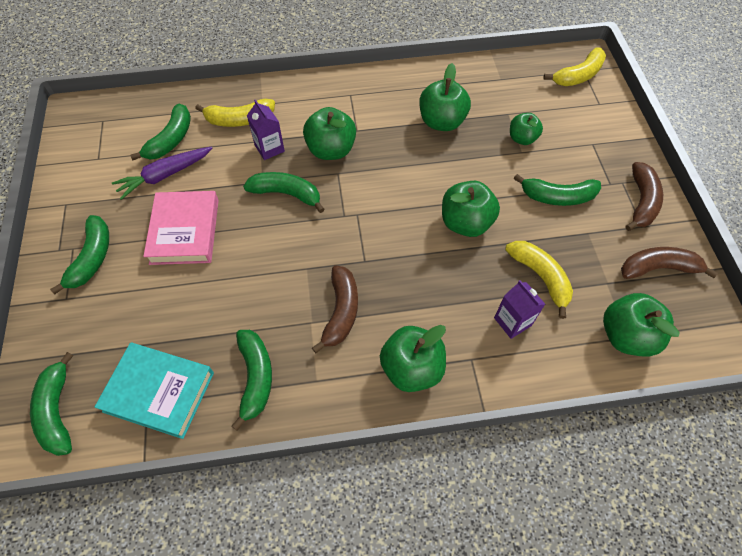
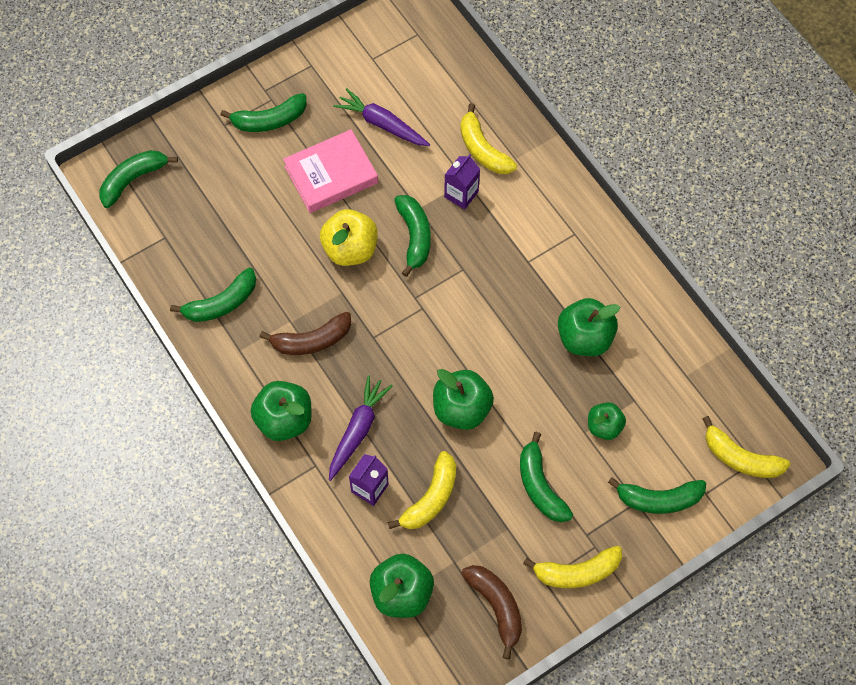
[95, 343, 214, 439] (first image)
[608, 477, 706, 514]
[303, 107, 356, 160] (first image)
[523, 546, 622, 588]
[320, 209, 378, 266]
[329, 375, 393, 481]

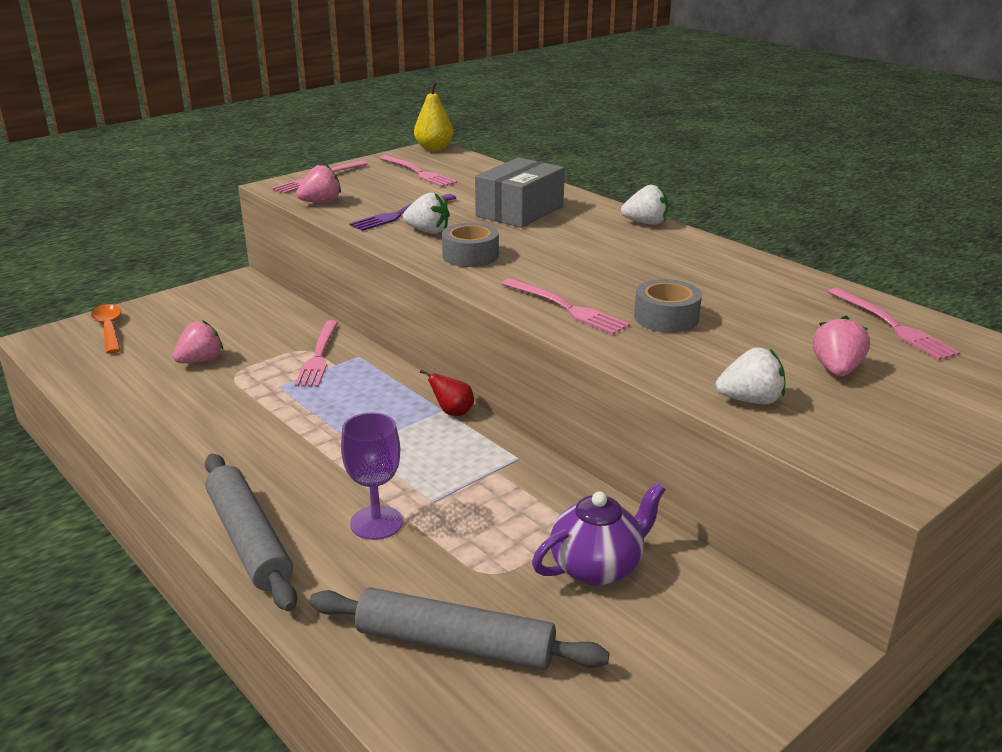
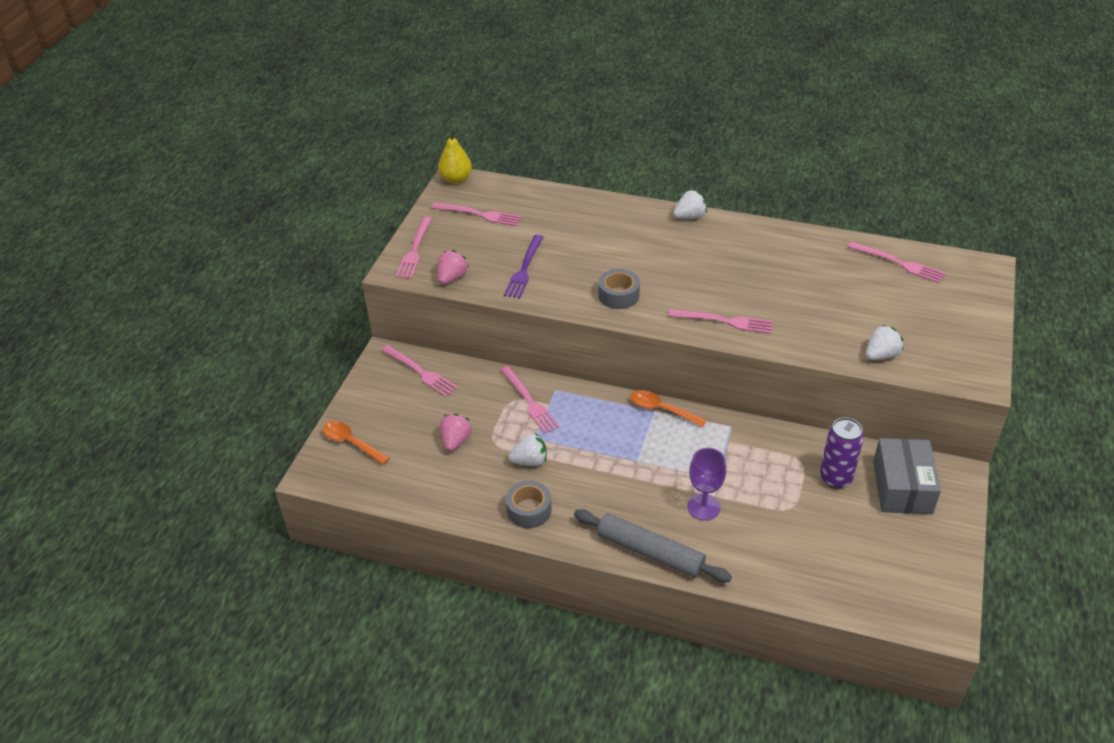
[310, 587, 610, 670] (first image)
[508, 433, 547, 466]
[630, 390, 707, 427]
[873, 438, 941, 514]
[820, 417, 864, 489]
[506, 480, 552, 528]
[813, 316, 870, 377] (first image)
[381, 345, 458, 397]

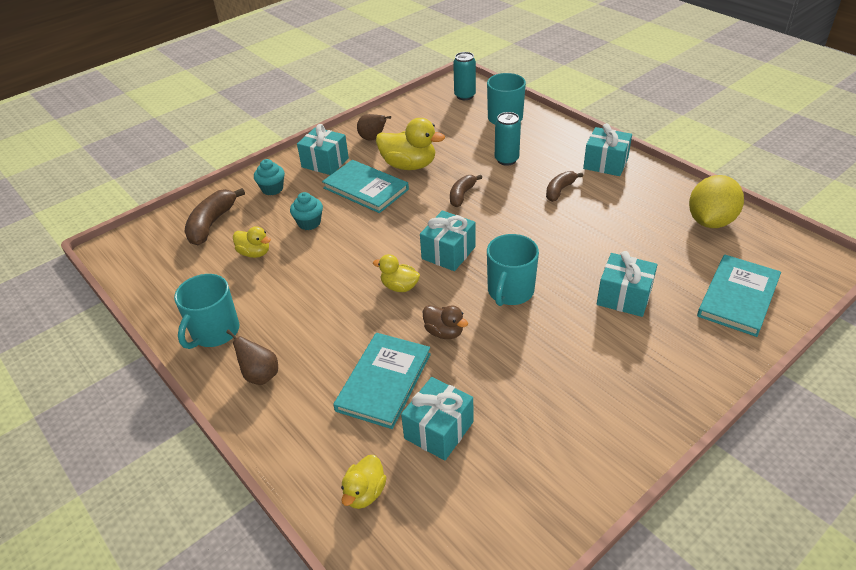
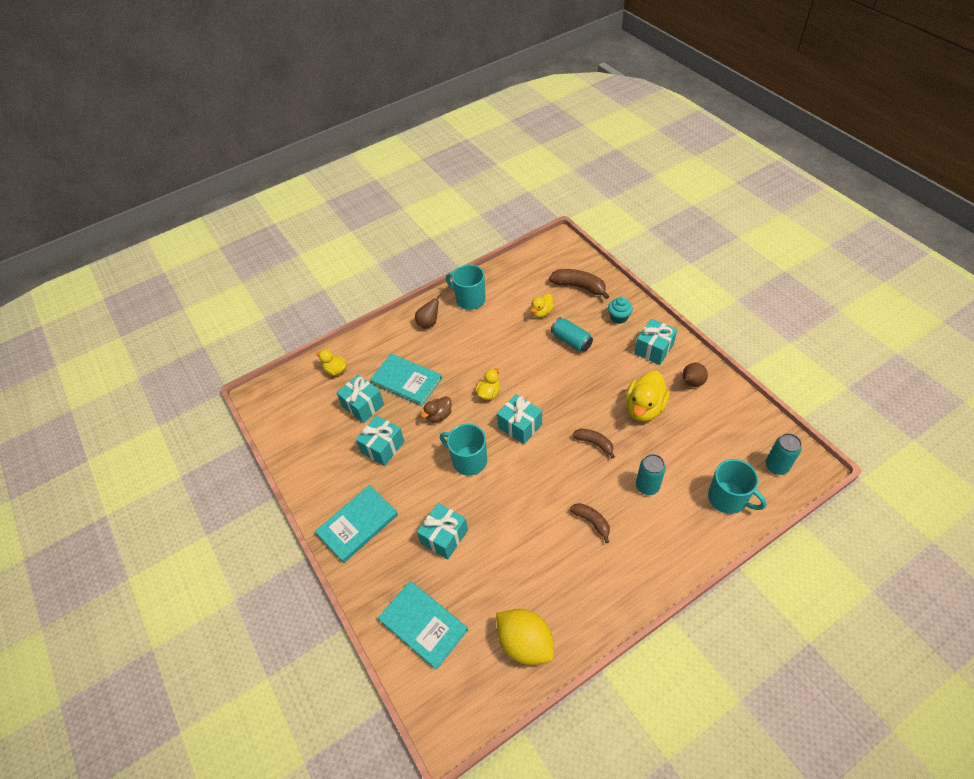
[551, 318, 593, 352]
[315, 485, 398, 563]
[356, 415, 404, 466]

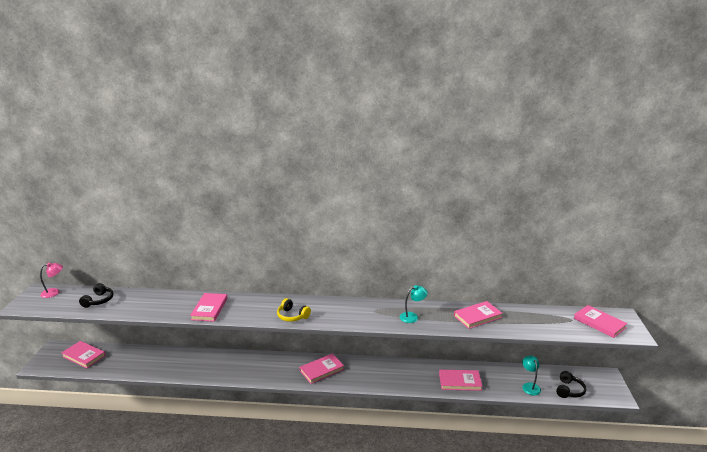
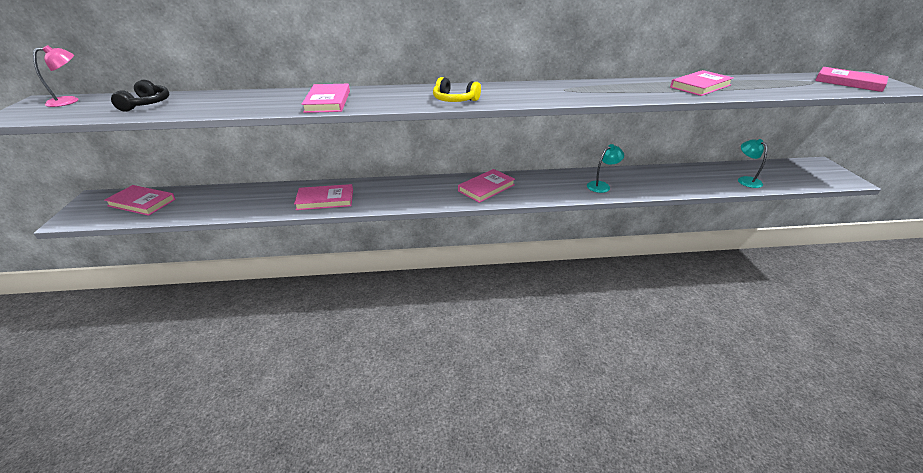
[587, 144, 624, 193]
[294, 184, 353, 210]
[556, 371, 586, 398] (first image)

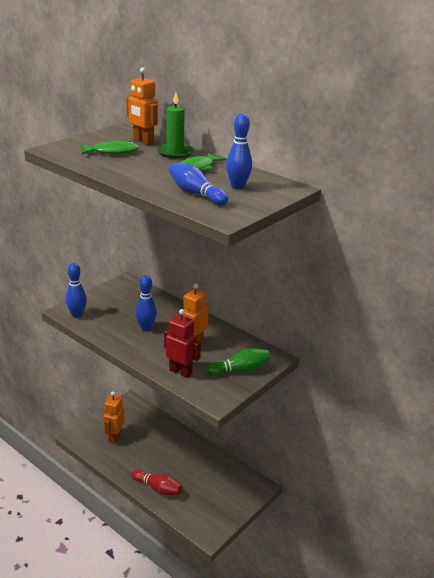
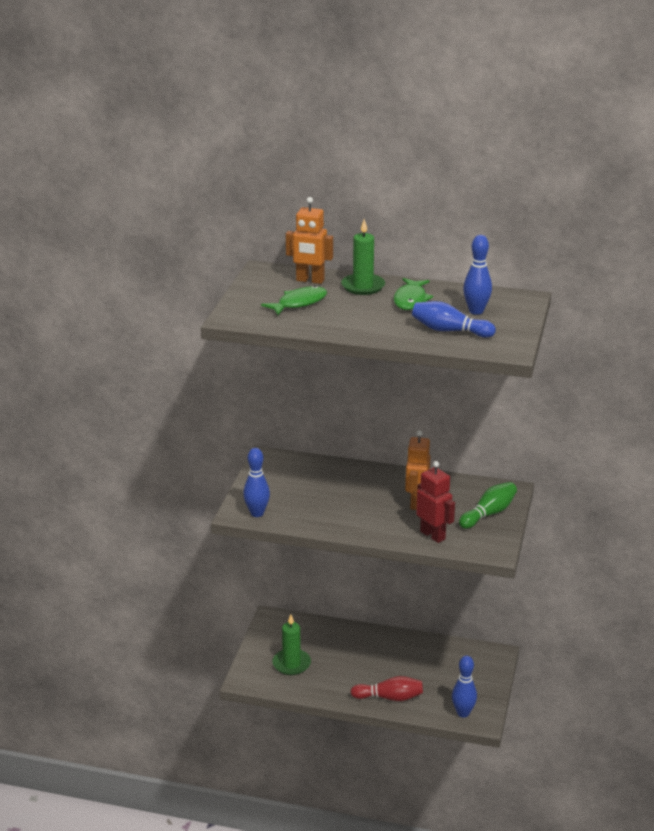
[272, 614, 311, 675]
[452, 656, 477, 718]
[416, 461, 455, 543]

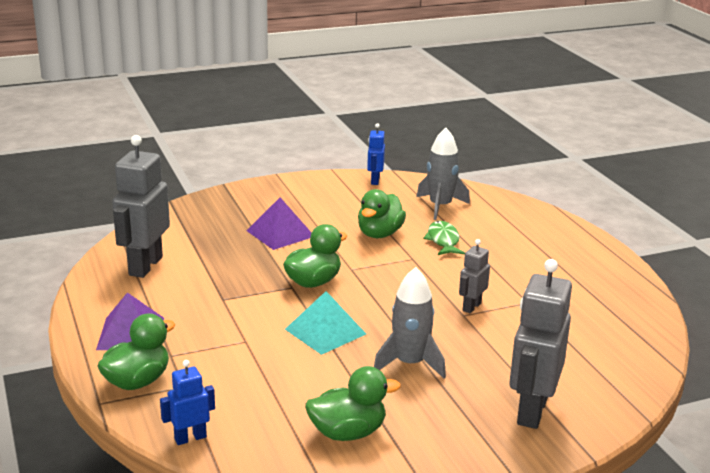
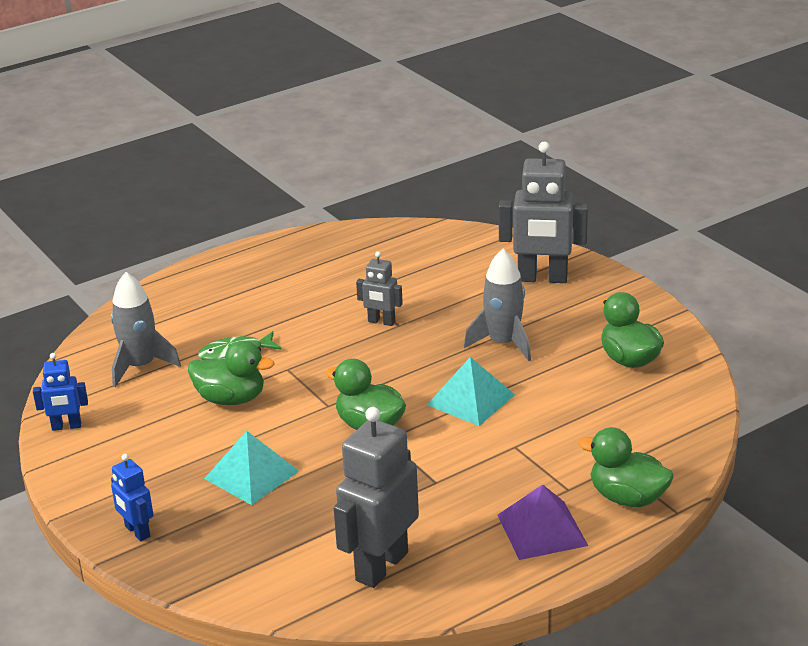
[334, 407, 419, 588]
[111, 454, 153, 541]
[204, 431, 299, 505]

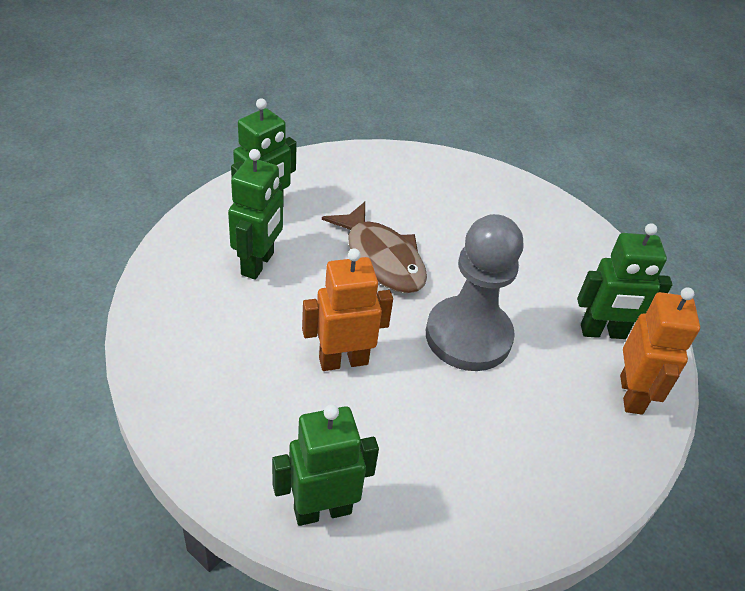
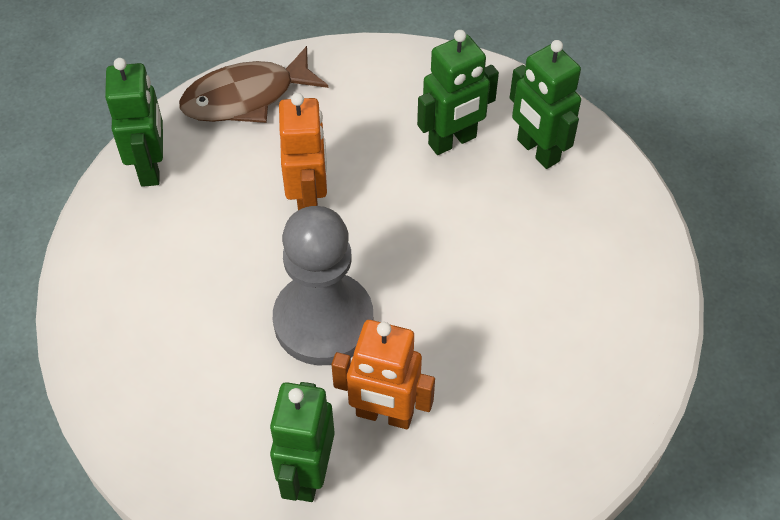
[417, 30, 499, 155]
[179, 46, 328, 123]
[332, 320, 435, 429]

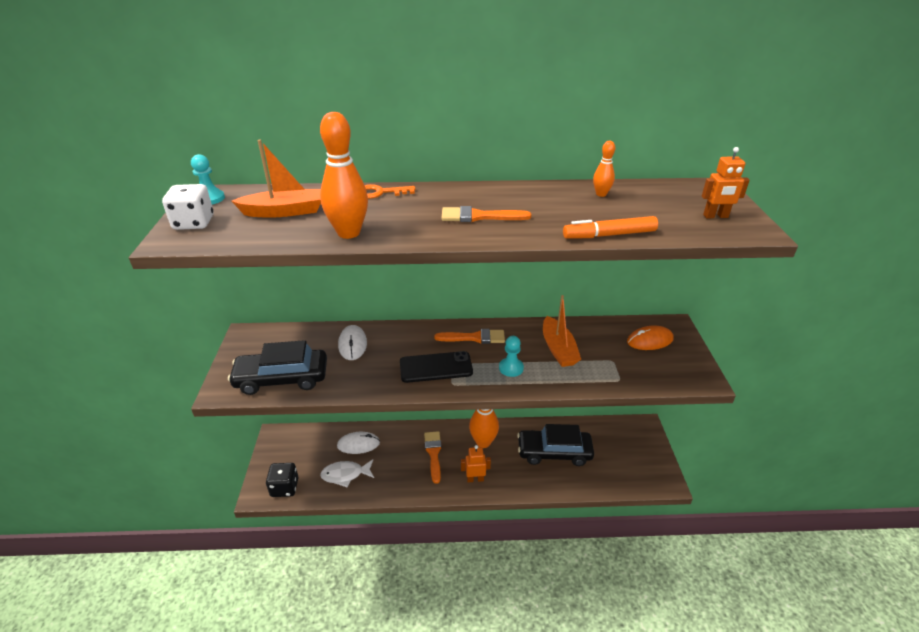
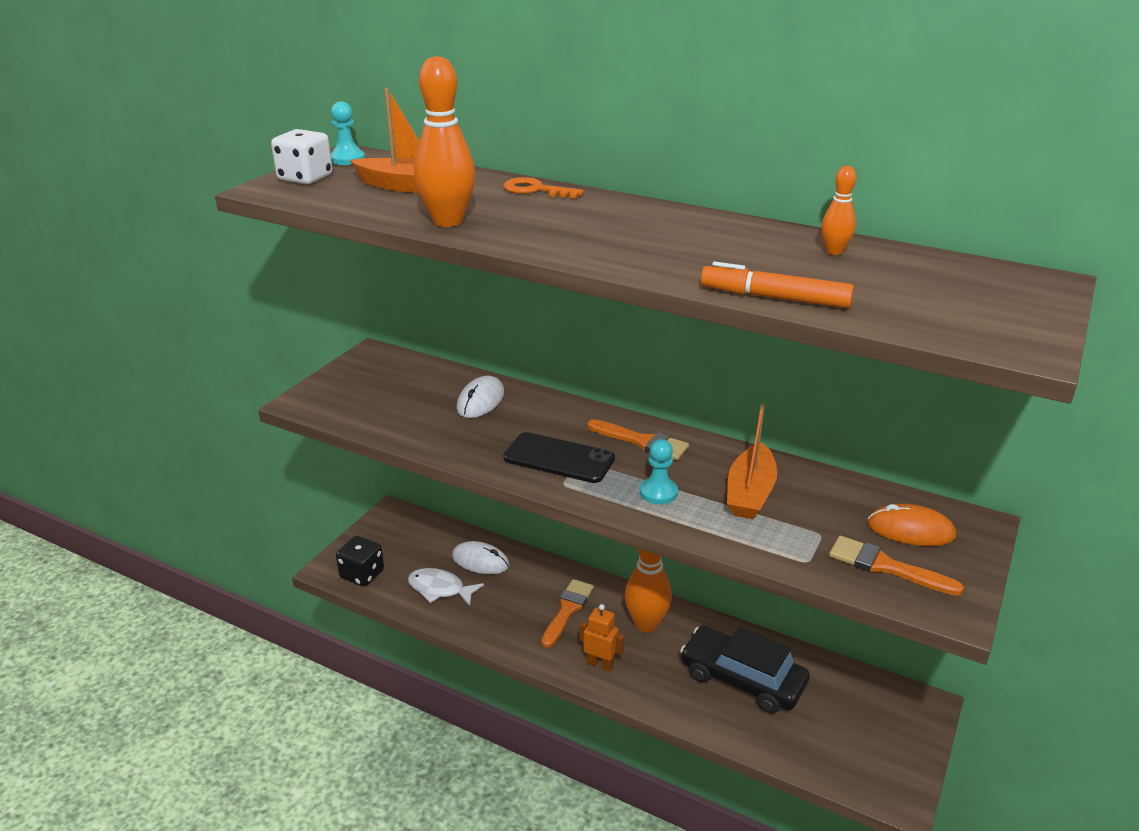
[228, 340, 327, 395] (first image)
[829, 536, 964, 596]
[702, 147, 750, 218] (first image)

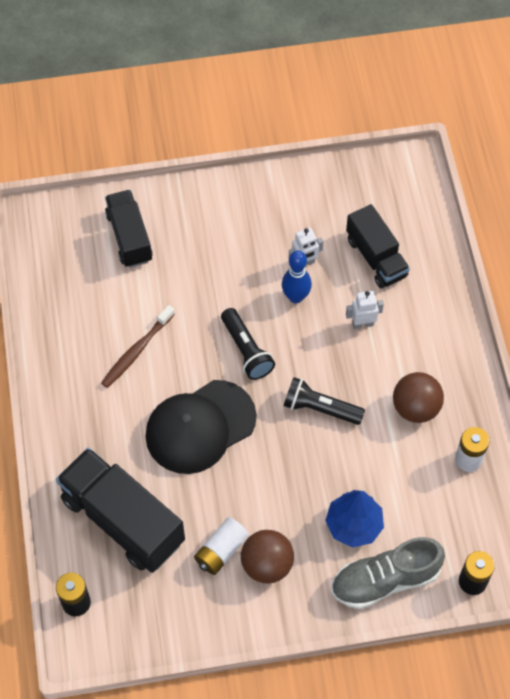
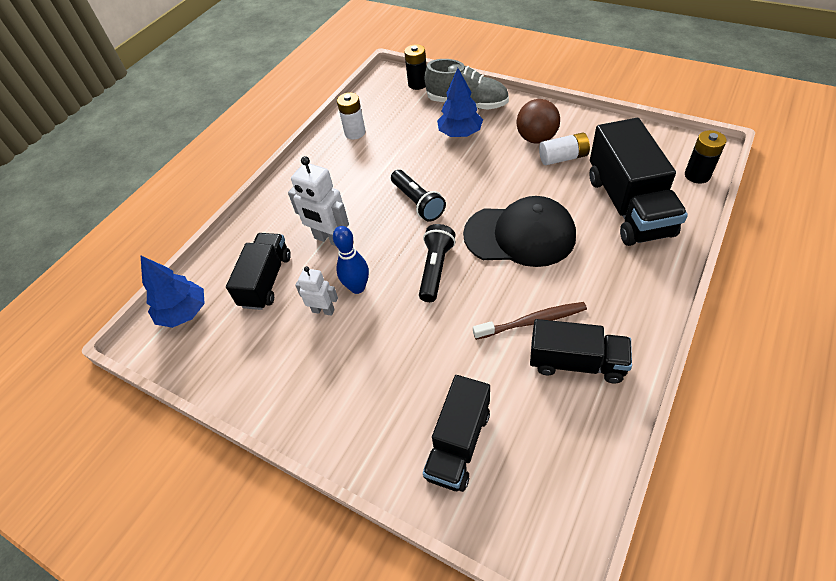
[288, 156, 349, 246]
[393, 372, 444, 423] (first image)
[141, 256, 205, 328]
[530, 319, 632, 383]

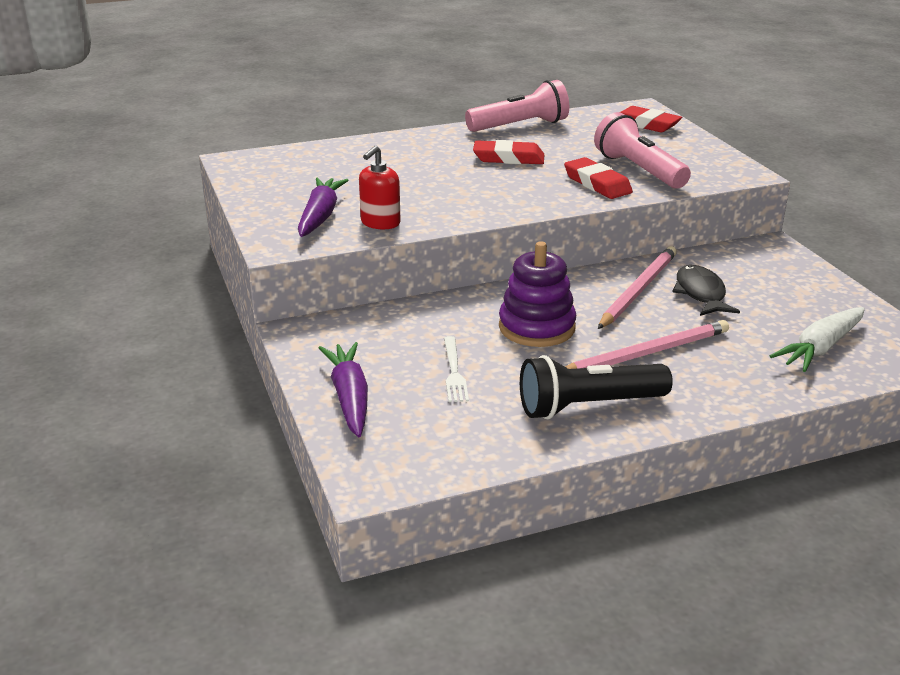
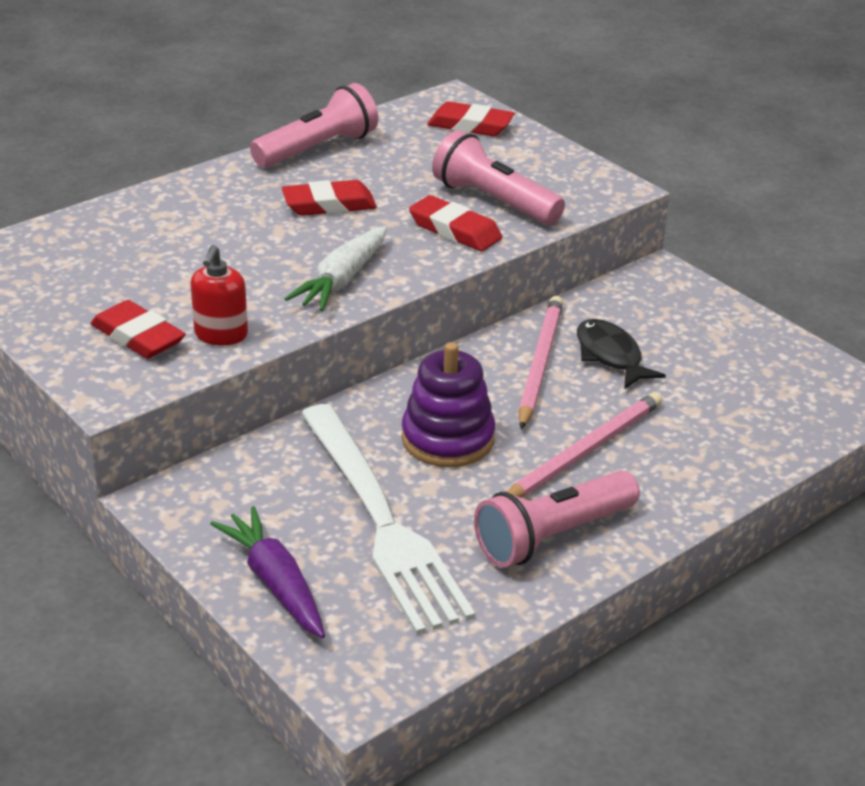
[90, 300, 186, 359]
[301, 404, 475, 635]
[474, 471, 640, 568]
[284, 226, 387, 311]

